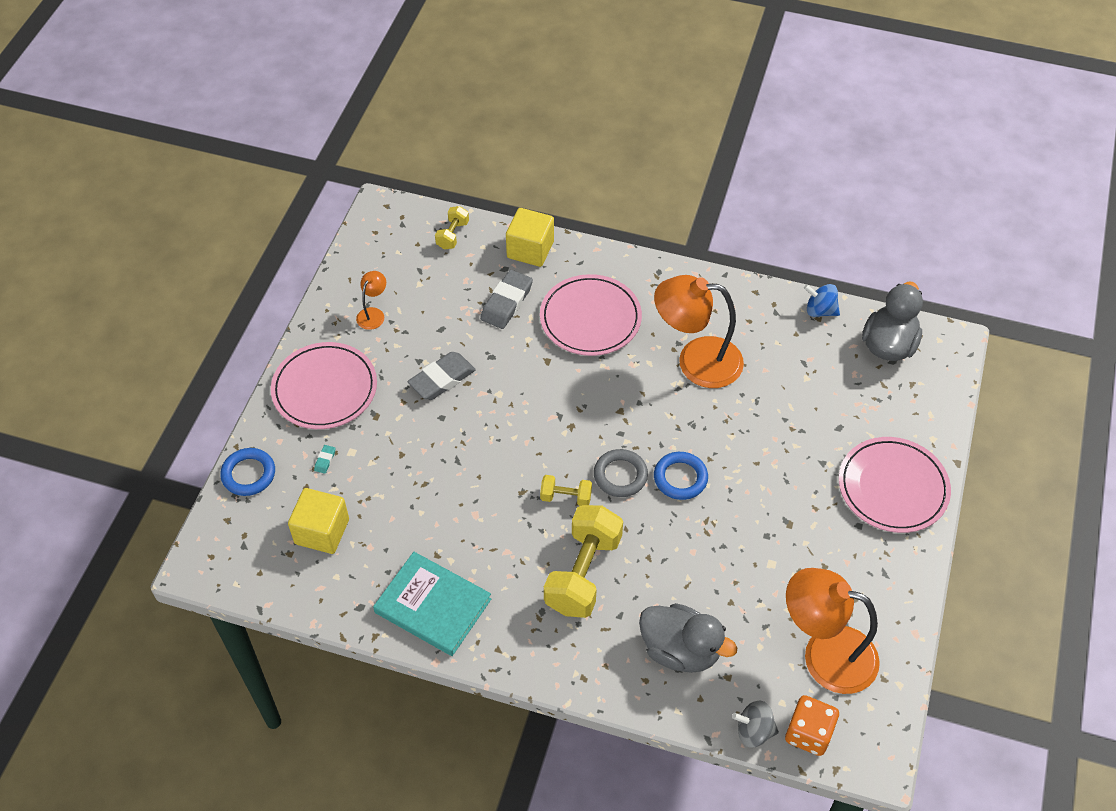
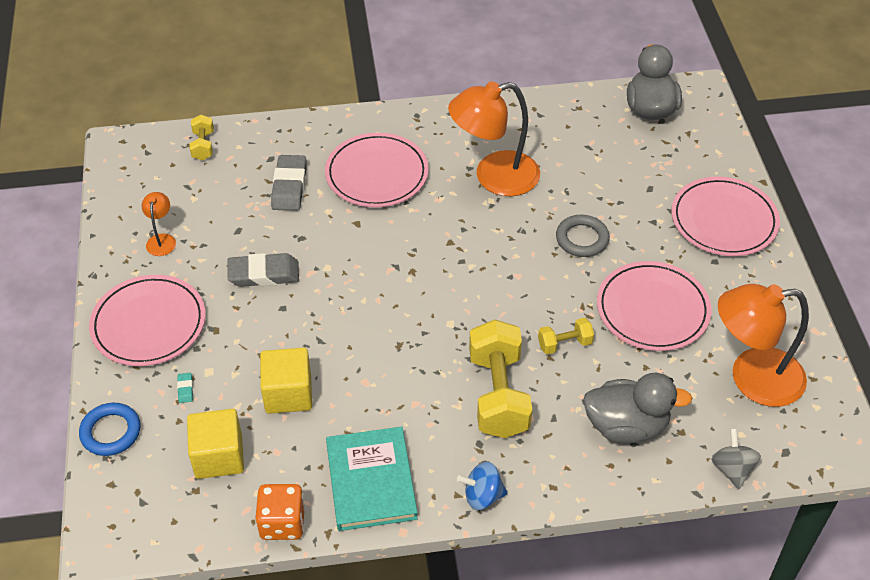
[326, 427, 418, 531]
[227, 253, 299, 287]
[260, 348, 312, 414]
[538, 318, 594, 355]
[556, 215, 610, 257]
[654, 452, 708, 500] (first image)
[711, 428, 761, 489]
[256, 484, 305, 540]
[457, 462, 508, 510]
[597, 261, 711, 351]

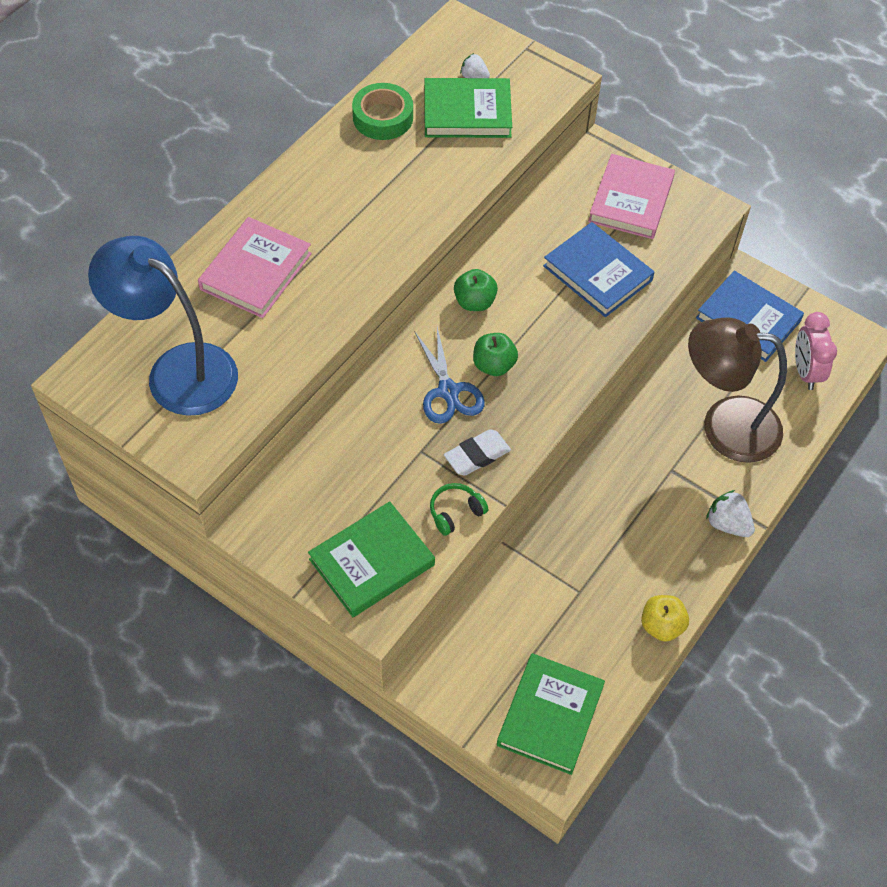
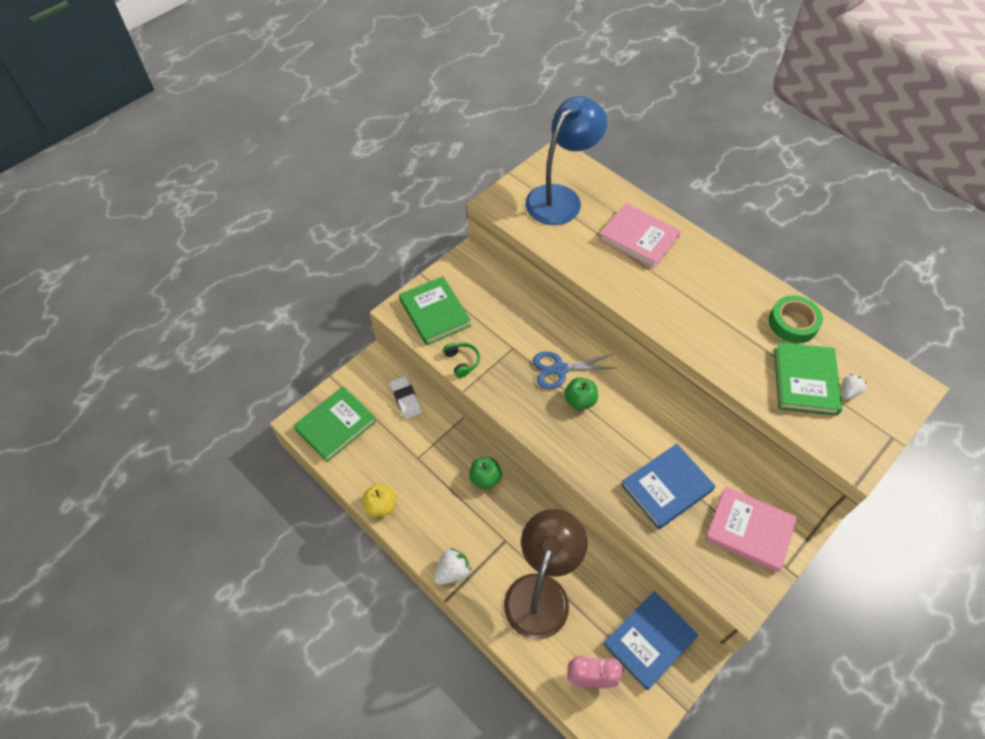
[390, 376, 422, 419]
[469, 457, 502, 489]
[294, 386, 376, 462]

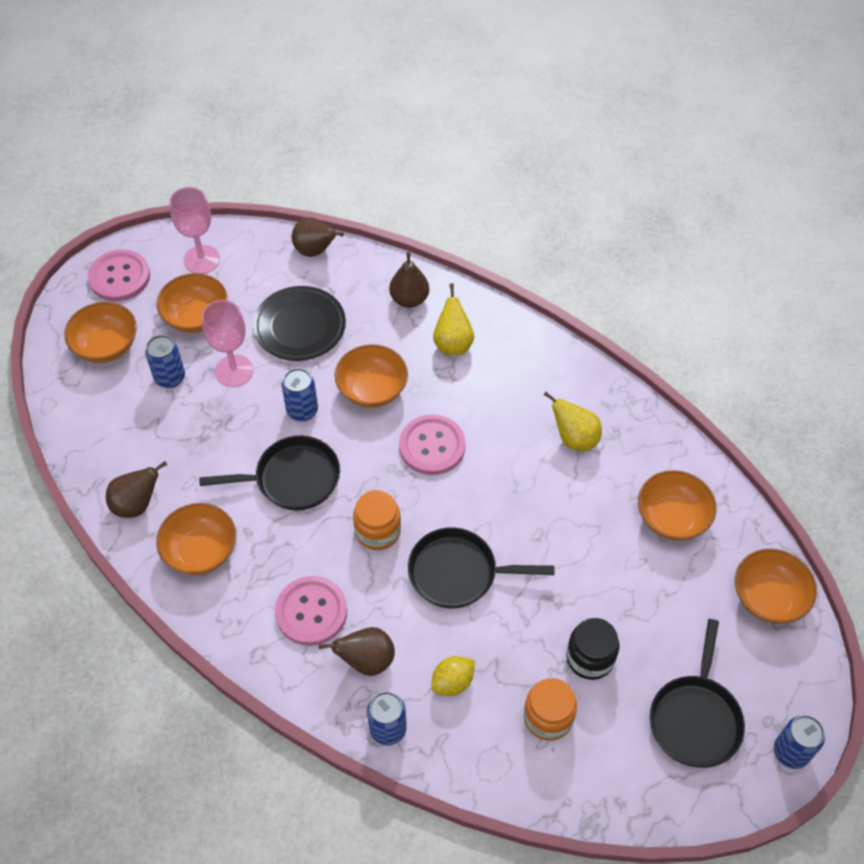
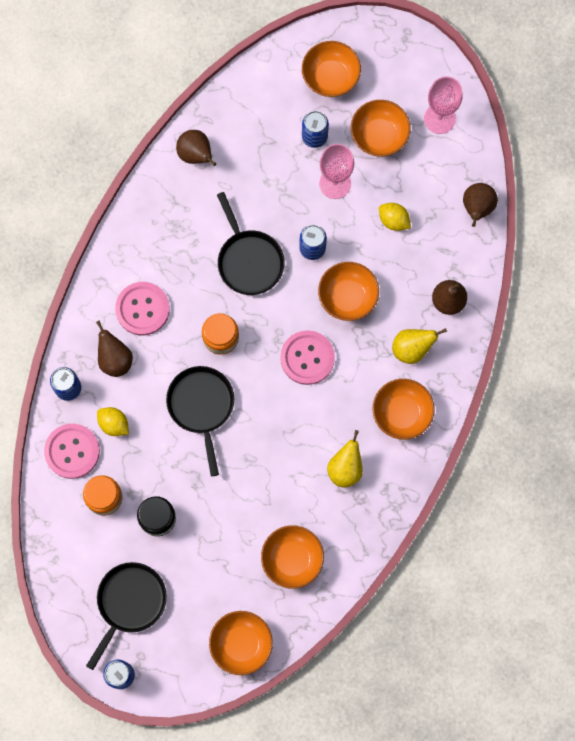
[44, 424, 100, 479]
[373, 379, 435, 440]
[379, 203, 411, 231]
[86, 562, 167, 670]

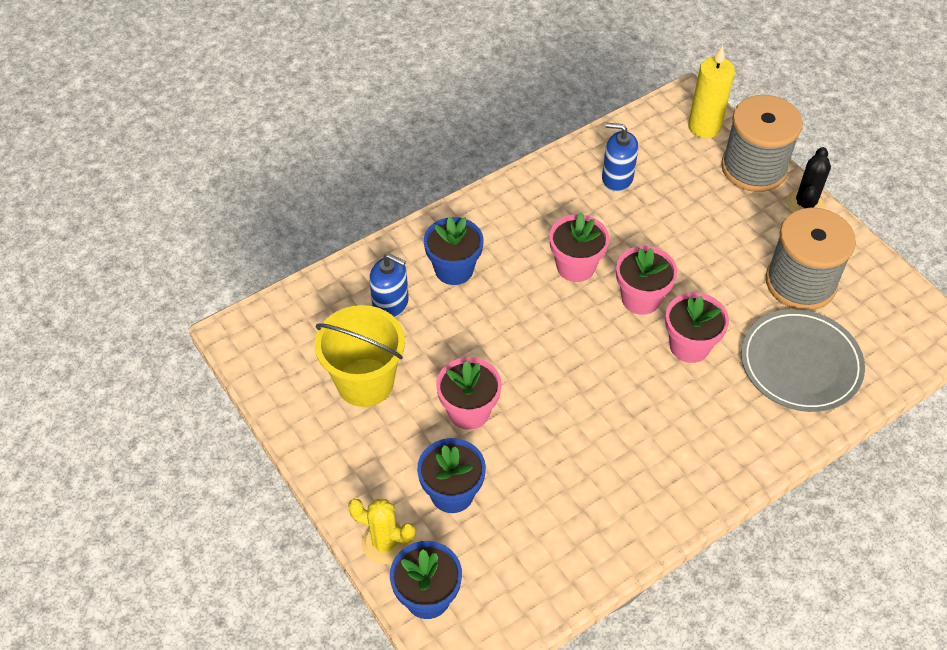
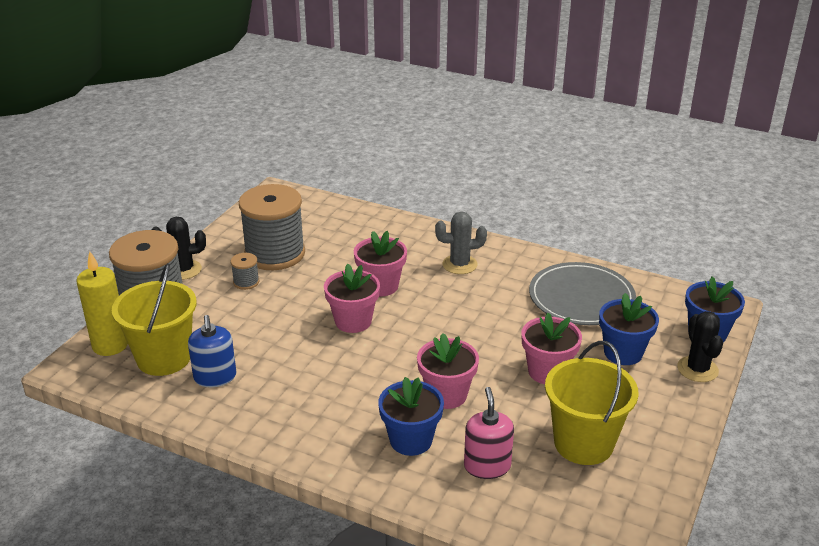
[677, 311, 723, 382]
[464, 387, 514, 479]
[417, 333, 479, 409]
[529, 262, 636, 325]
[112, 263, 197, 376]
[231, 253, 259, 290]
[435, 212, 487, 274]

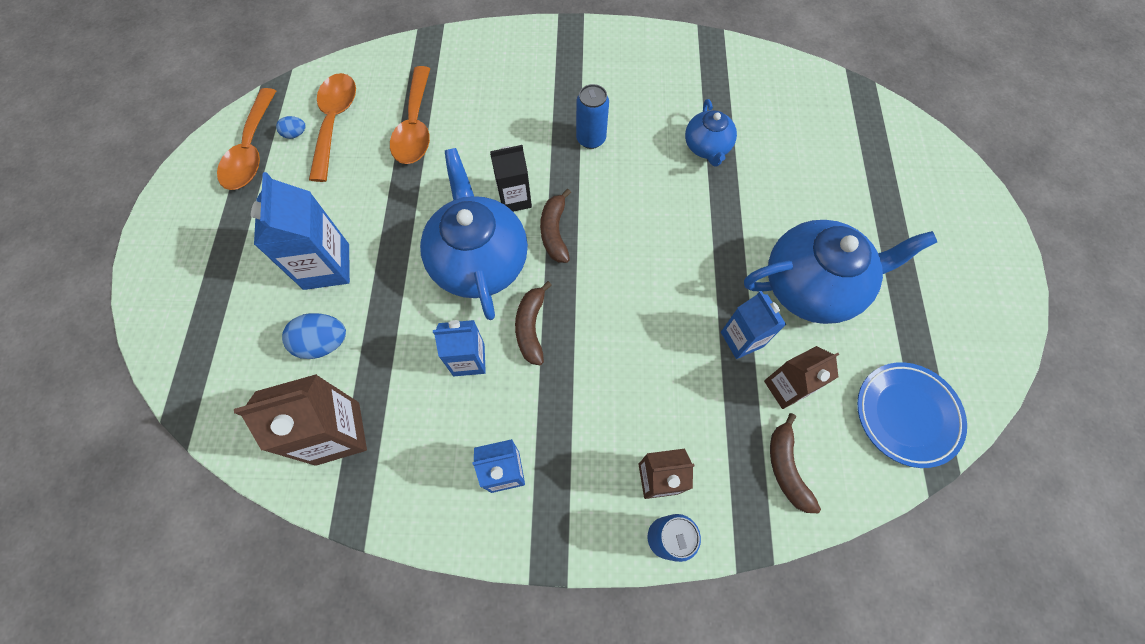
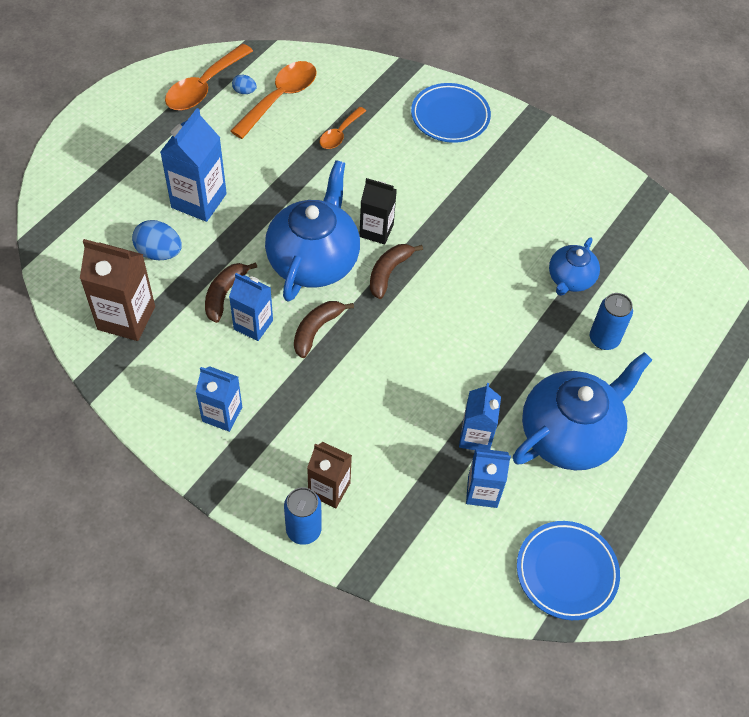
[320, 107, 366, 149]
[590, 293, 633, 350]
[513, 352, 652, 470]
[466, 448, 511, 508]
[205, 262, 257, 323]
[411, 83, 491, 143]

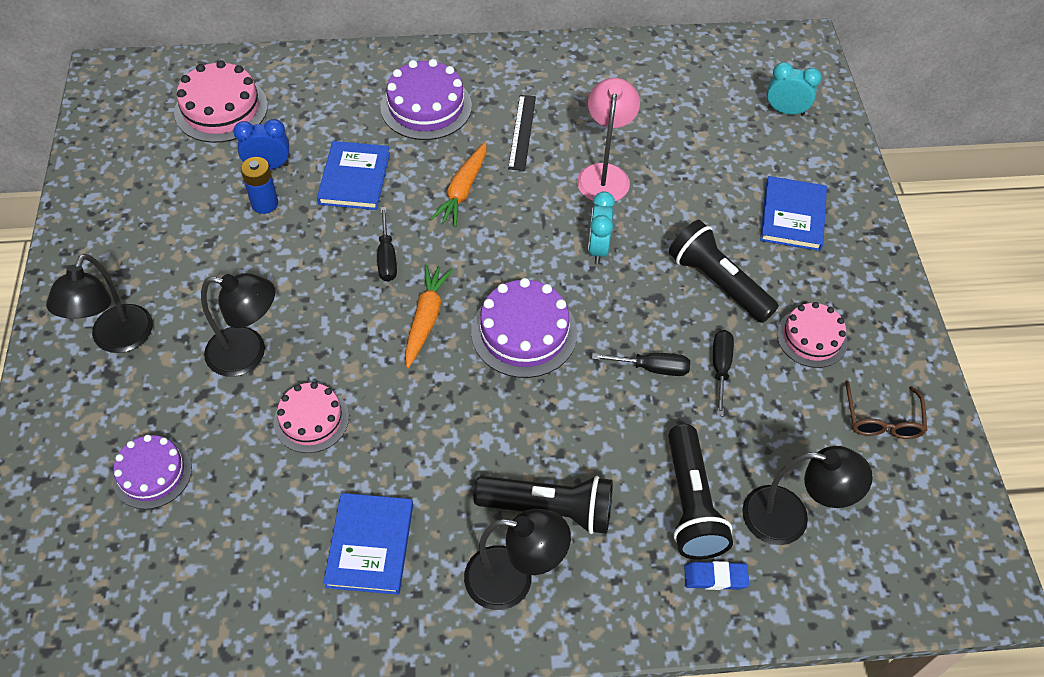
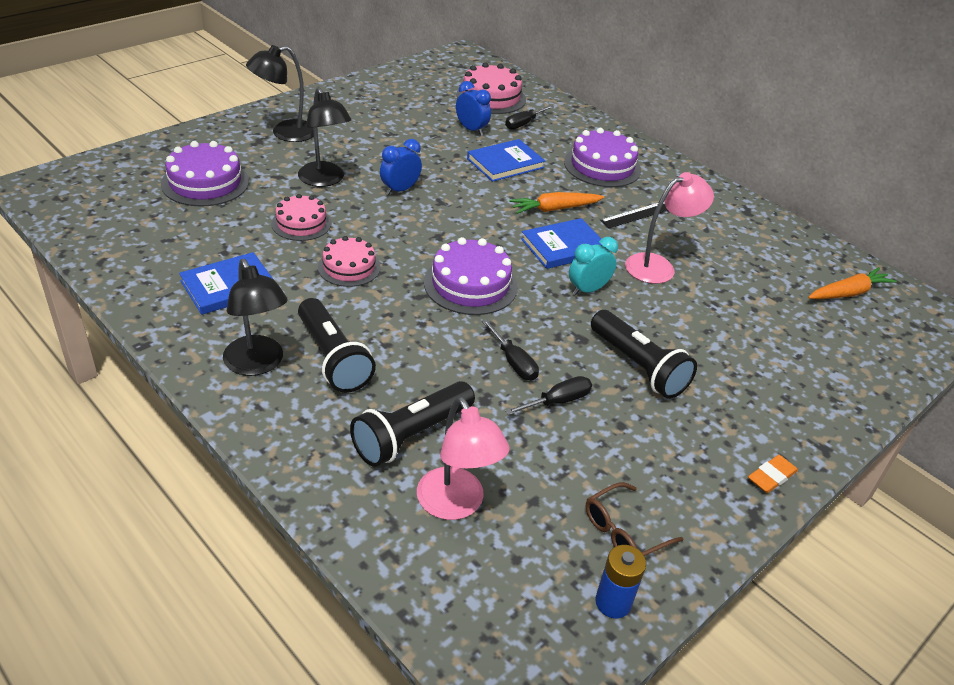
[161, 141, 249, 207]
[595, 545, 646, 618]
[505, 105, 554, 129]
[808, 267, 897, 299]
[591, 310, 697, 399]
[684, 561, 749, 590] (first image)
[417, 397, 510, 520]
[521, 218, 603, 269]
[767, 62, 821, 116] (first image)
[318, 236, 380, 287]
[380, 139, 422, 195]
[748, 455, 798, 493]

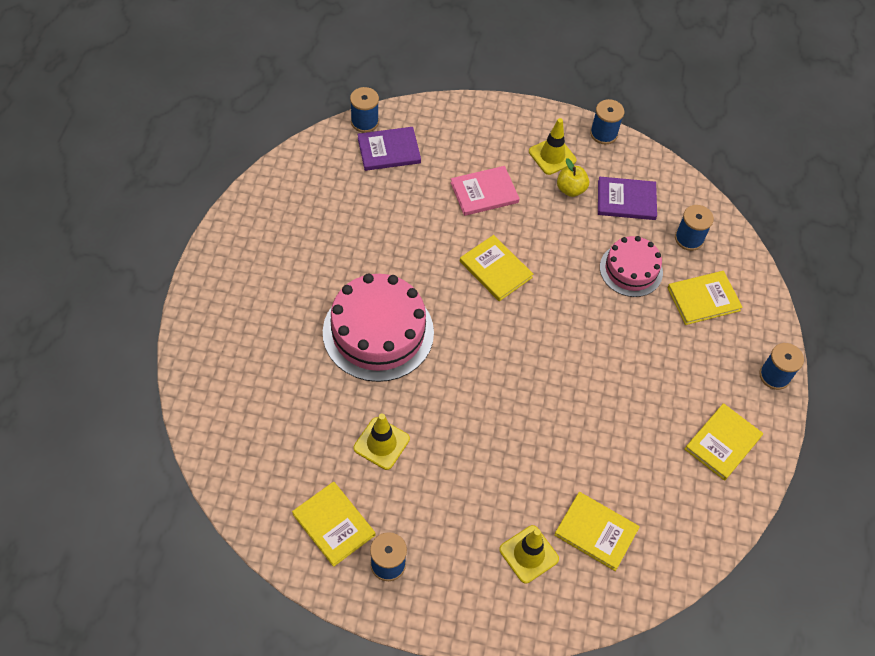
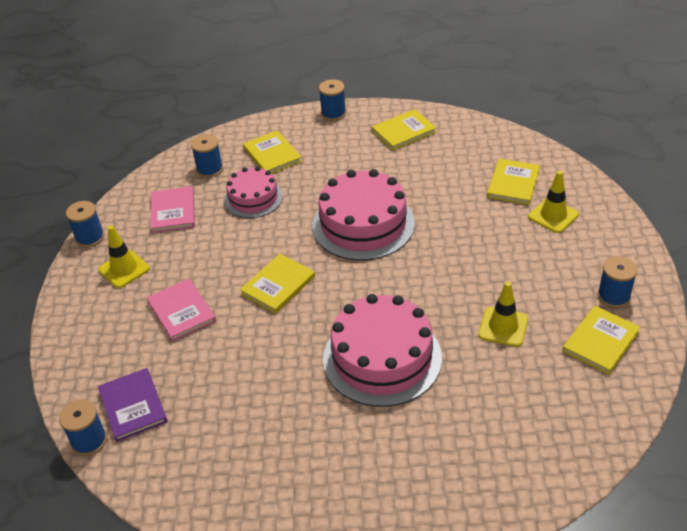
[557, 158, 589, 197] (first image)
[151, 186, 195, 233]
[372, 109, 436, 151]
[312, 169, 415, 261]

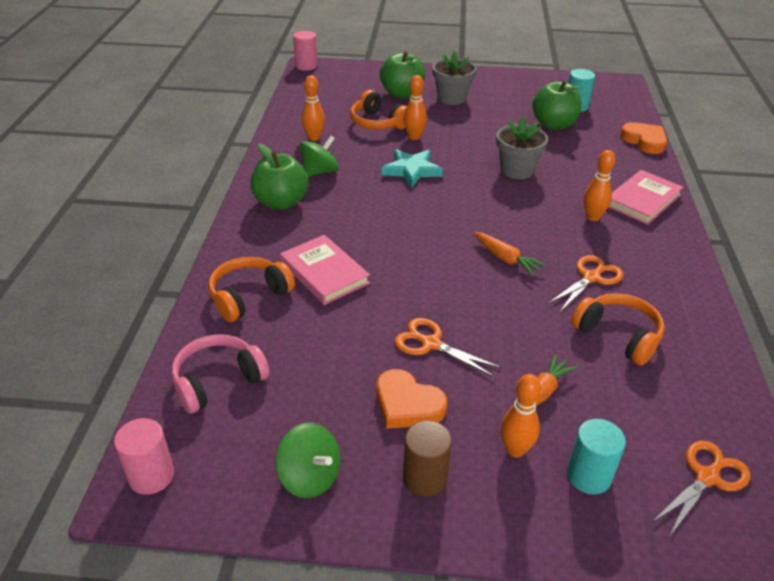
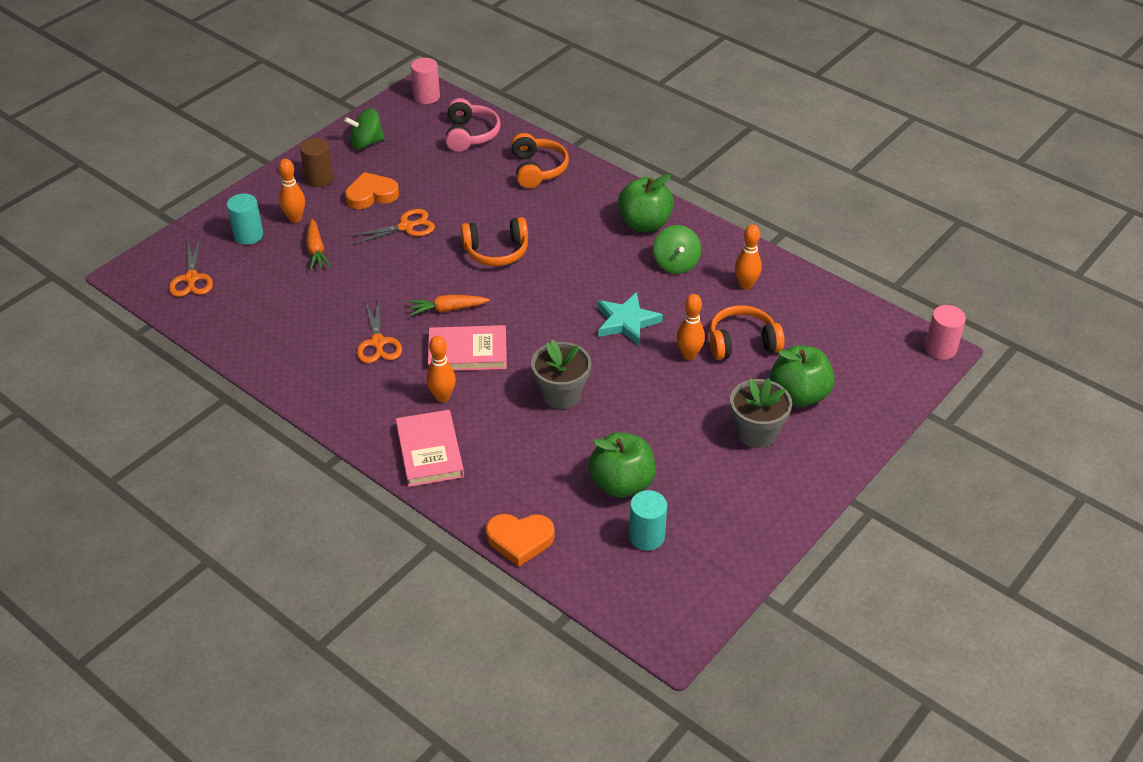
[428, 325, 507, 371]
[461, 217, 528, 266]

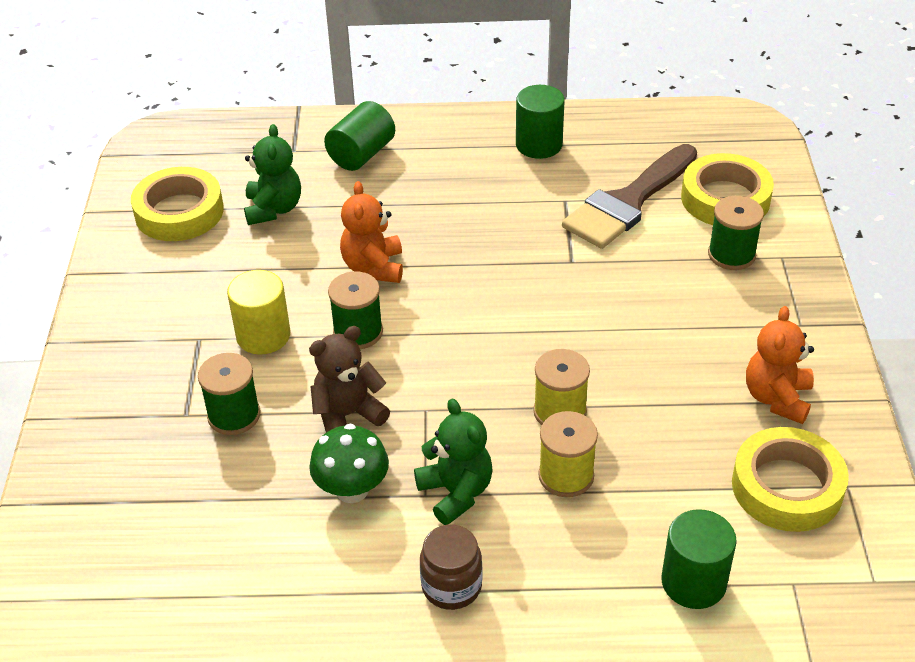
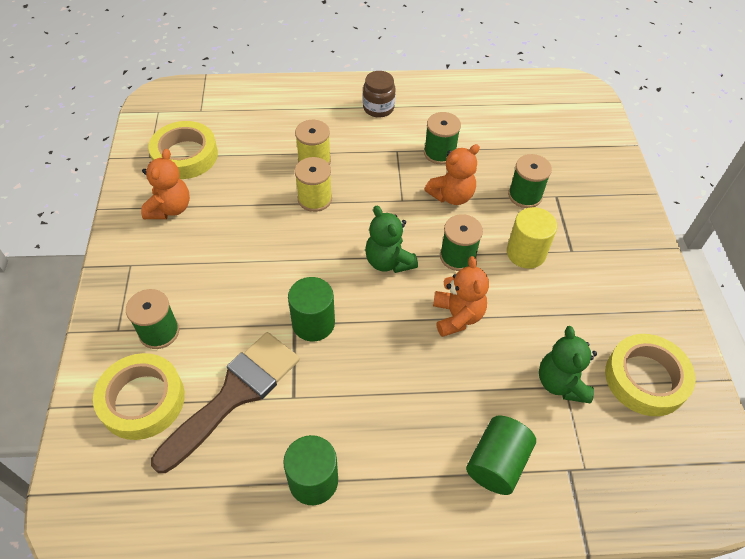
[425, 144, 480, 205]
[424, 112, 461, 164]
[365, 205, 418, 273]
[288, 277, 335, 341]

